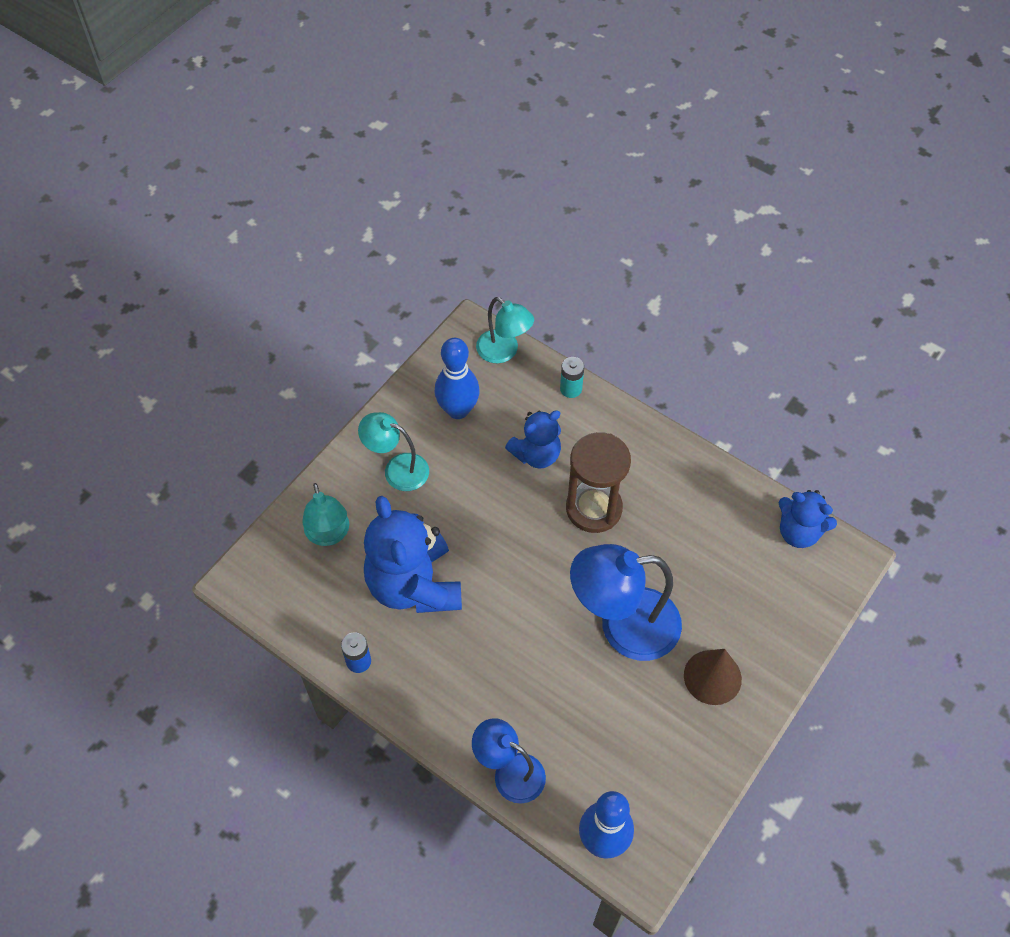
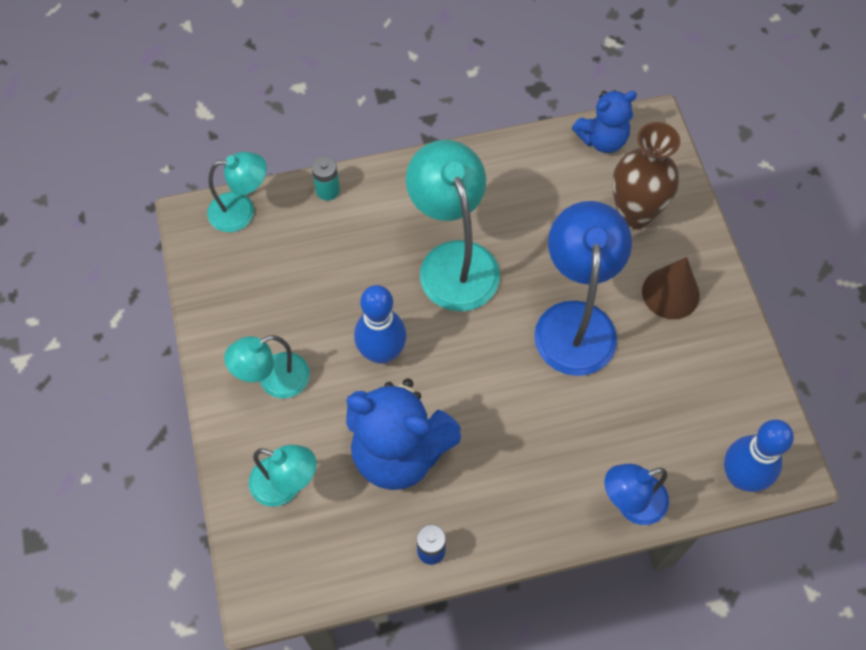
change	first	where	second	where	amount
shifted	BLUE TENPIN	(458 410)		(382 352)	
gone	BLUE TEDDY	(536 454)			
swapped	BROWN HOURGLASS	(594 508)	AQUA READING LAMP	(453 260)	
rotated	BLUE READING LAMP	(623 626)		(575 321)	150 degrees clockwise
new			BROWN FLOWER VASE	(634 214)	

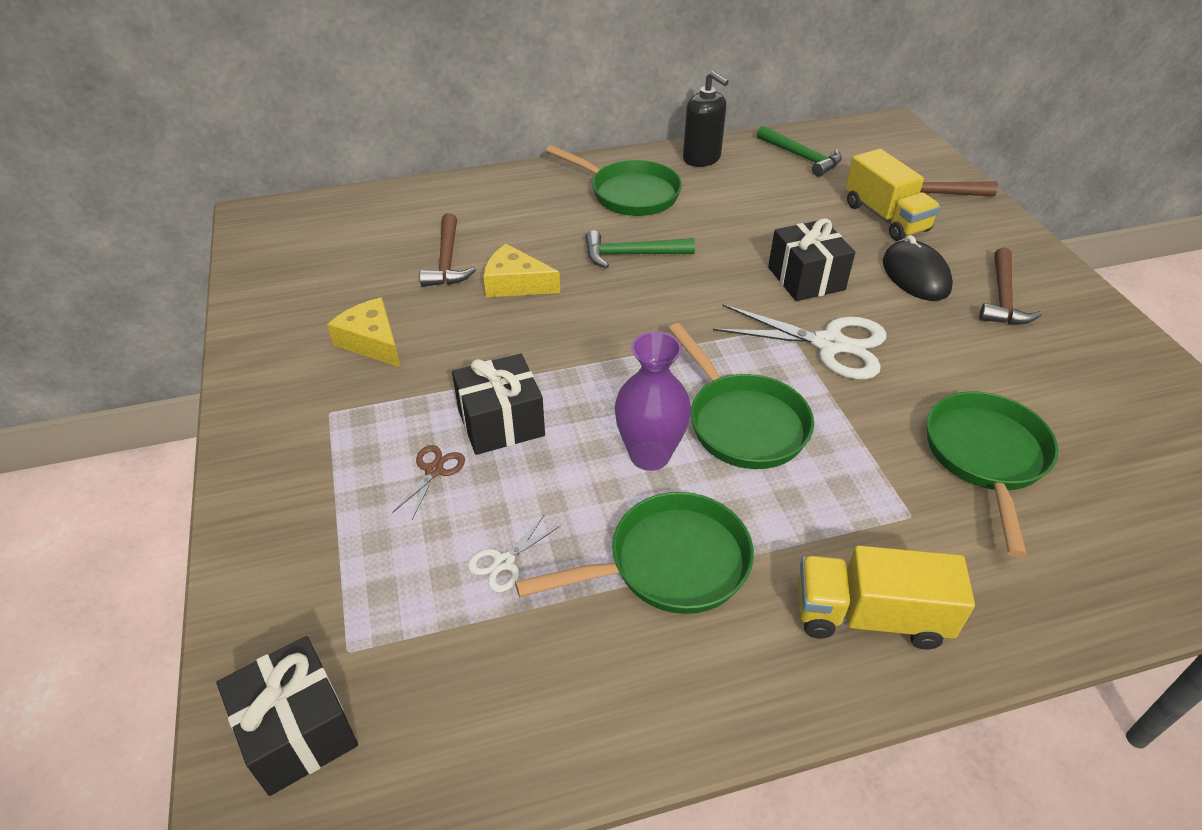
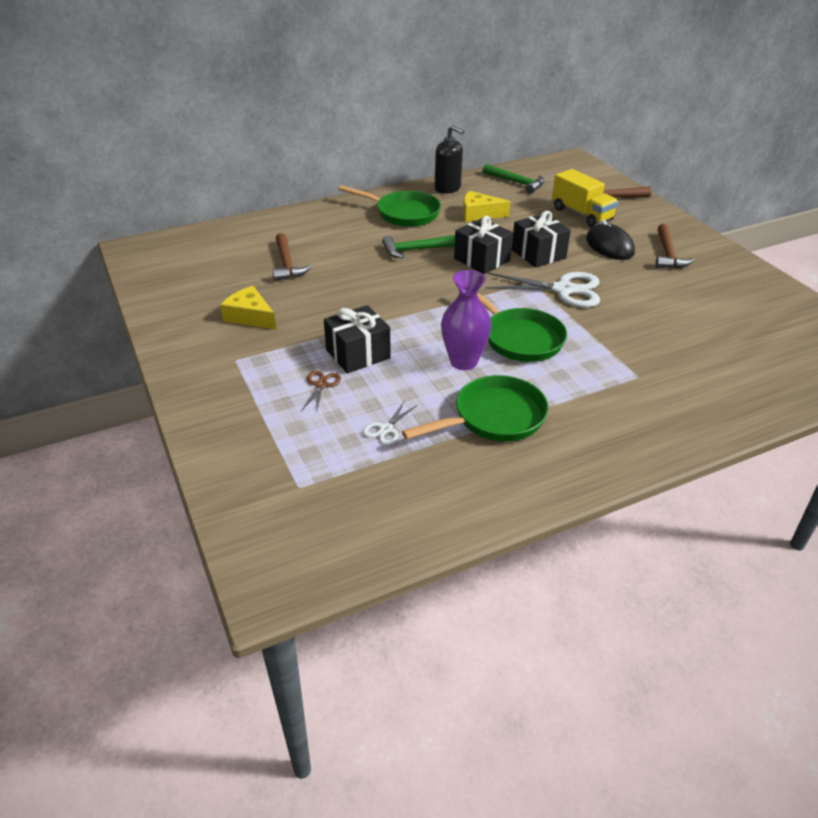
change	first	where	second	where	amount
shifted	EBONY WRAPPED GIFT	(298 730)		(482 260)	
shifted	BRIGHT YELLOW PIECE OF CHEESE	(515 284)		(479 214)	
gone	BRIGHT YELLOW LORRY	(870 616)			
gone	LEAF-GREEN SKILLET	(986 457)			

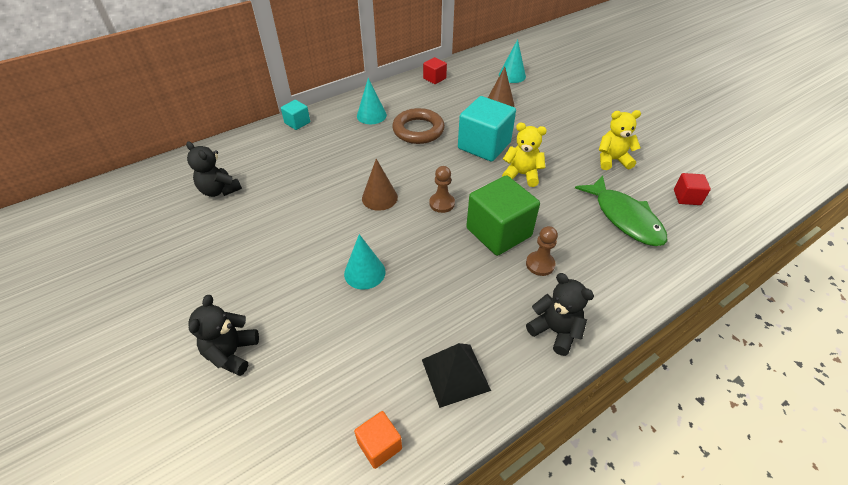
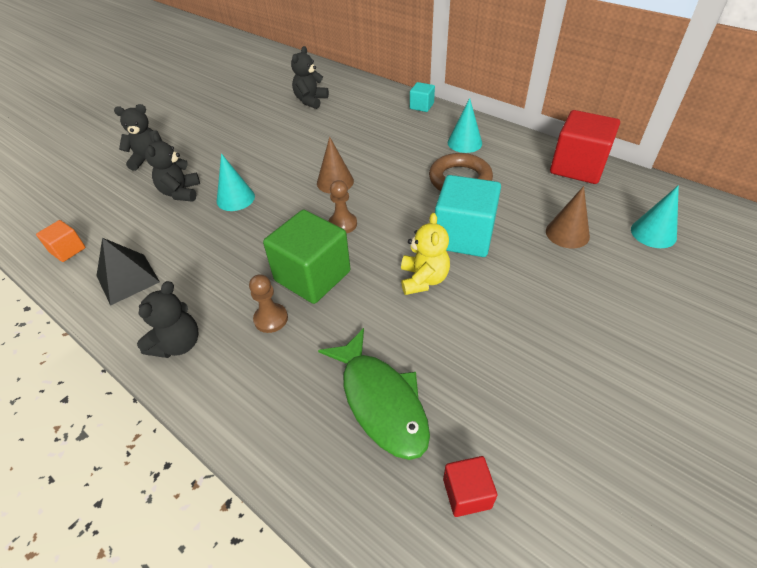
change	first	where	second	where	amount
scaled	SCARLET CUBE	(434 78)		(577 167)	x2.02
rotated	LEAF-GREEN TOY FISH	(624 218)		(381 401)	75 degrees counterclockwise
gone	BRIGHT YELLOW TEDDY	(612 160)			
new			EBONY TEDDY	(180 193)	

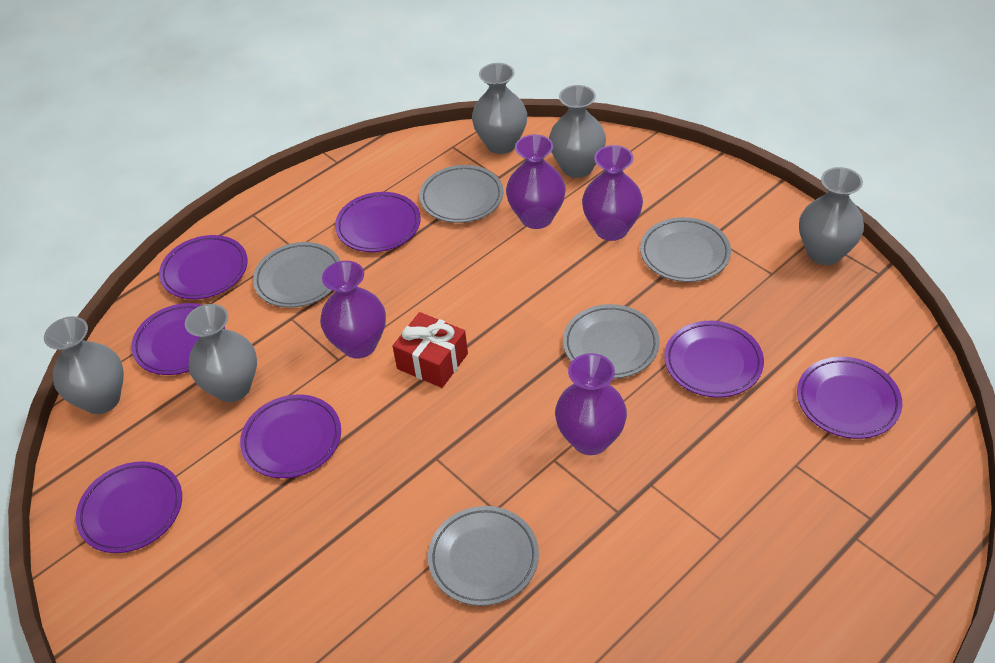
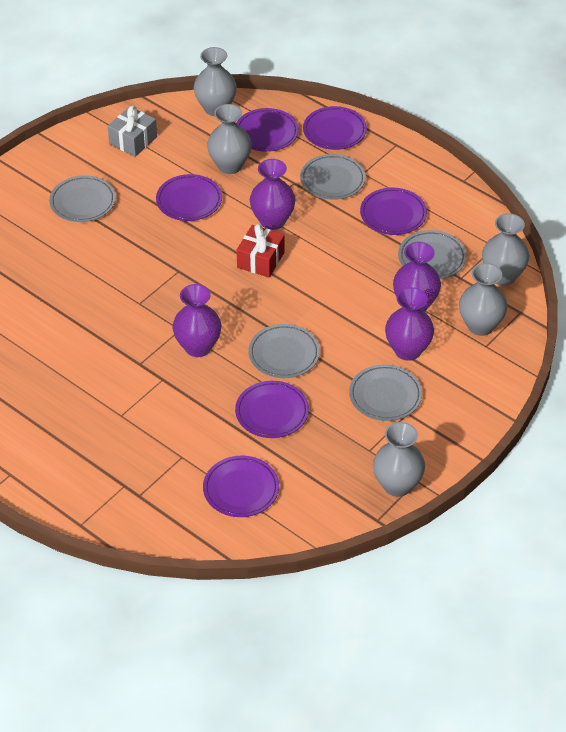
change	first	where	second	where	amount
swapped	VIOLET FLAT DISH	(131 510)	GREY WRAPPED GIFT	(133 140)	
shifted	GREY FLAT DISH	(483 558)		(83 202)	

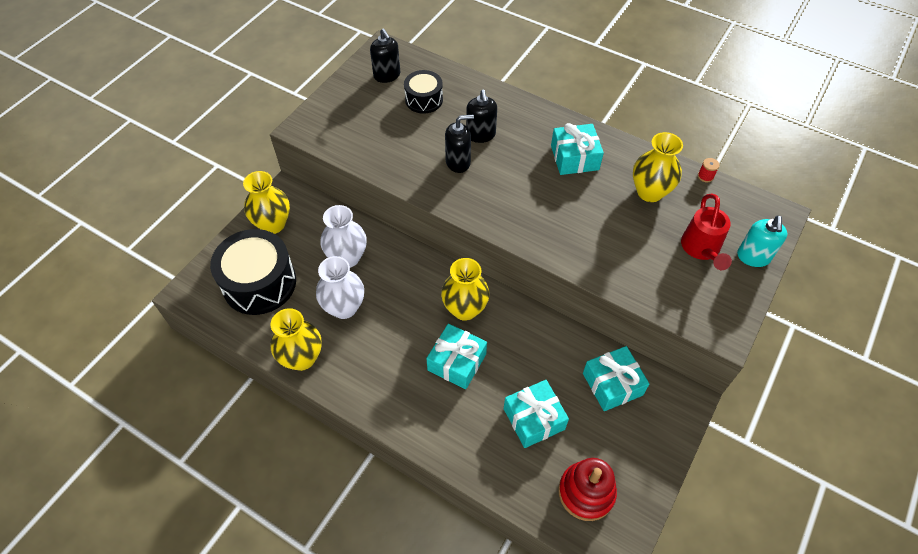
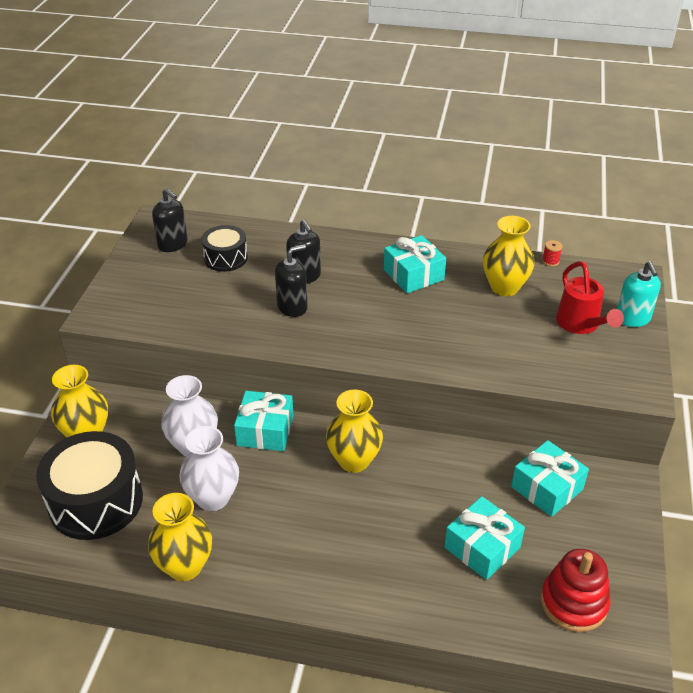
change	first	where	second	where	amount
shifted	AQUA WRAPPED GIFT	(457 362)		(265 431)	

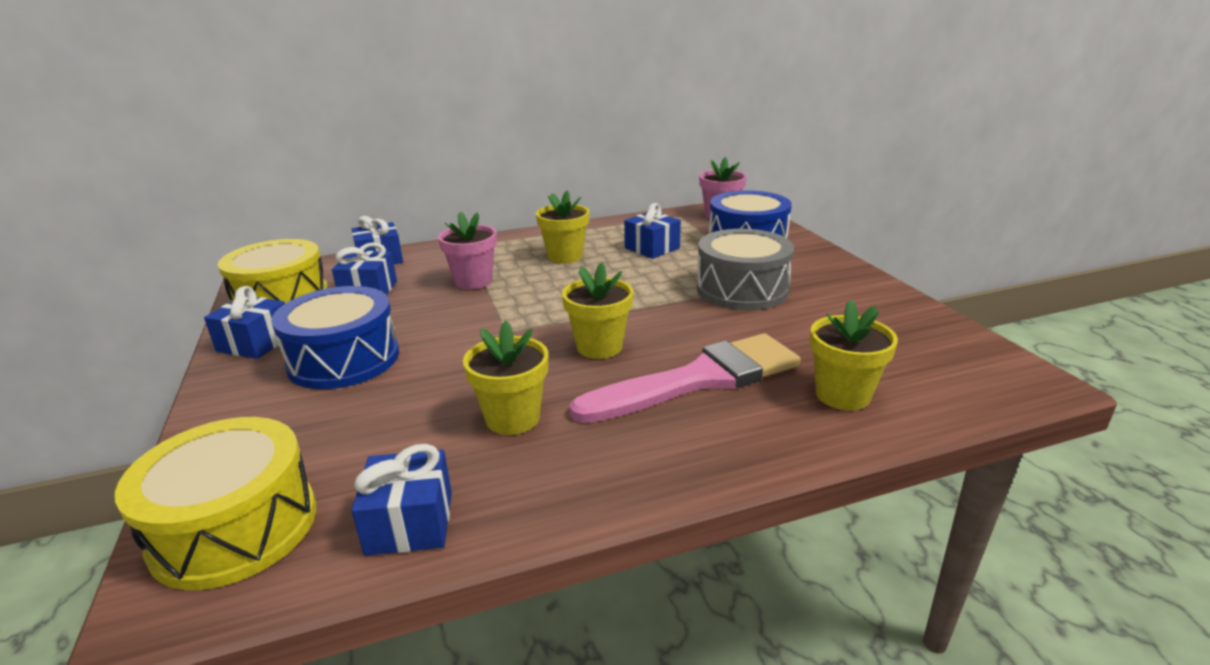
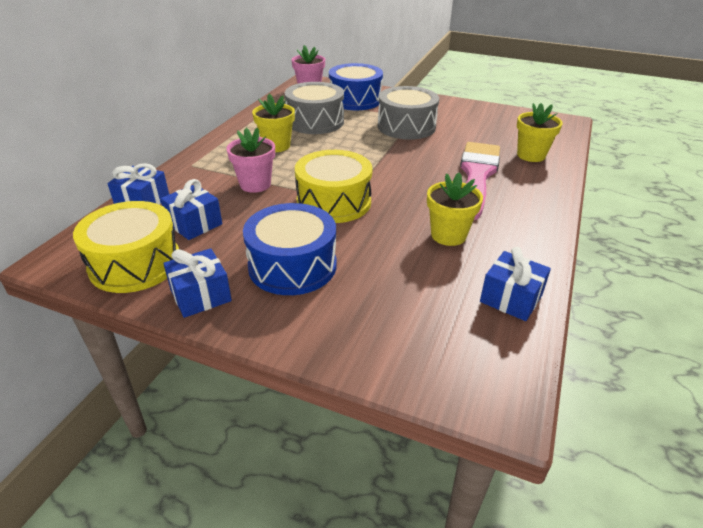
change	first	where	second	where	amount
shifted	BRIGHT YELLOW SNARE DRUM	(235 527)		(334 202)	
gone	BRIGHT YELLOW POTTED PLANT	(599 347)			
swapped	BLUE WRAPPED GIFT	(652 248)	GREY SNARE DRUM	(315 121)	

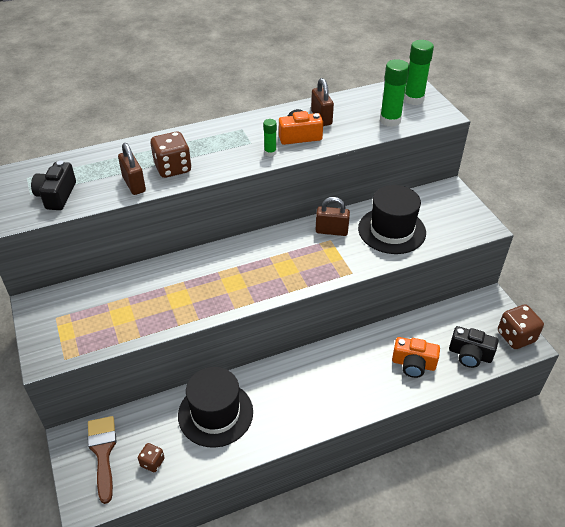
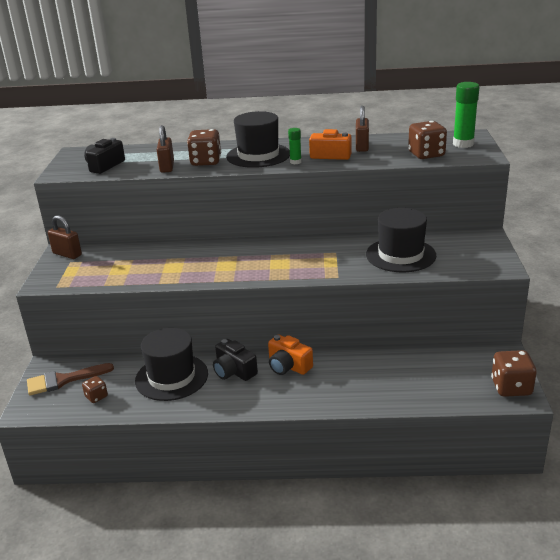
change	first	where	second	where	amount
rotated	BROWN PAINT BRUSH	(103 452)		(63 380)	120 degrees counterclockwise
shifted	BROWN PADLOCK	(331 231)		(67 254)	
swapped	LEAF-GREEN GLUE STICK	(390 120)	BROWN DIE	(426 154)	
shifted	BRIGHT ORANGE CAMERA	(413 364)		(288 366)	
shifted	EBONY CAMERA	(470 354)		(234 371)	
new			EBONY HAT	(258 155)	

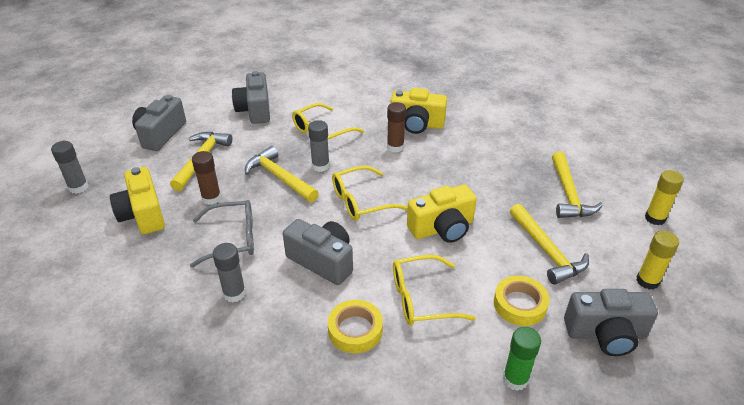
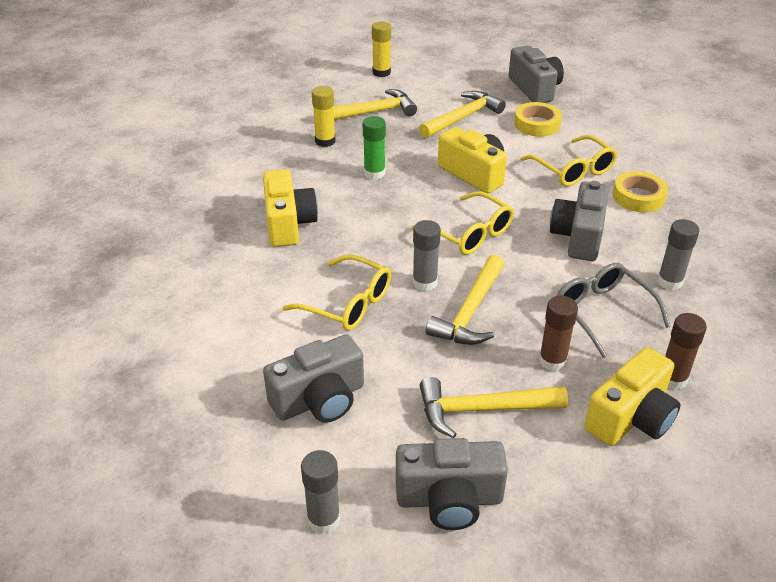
change	first	where	second	where	amount
shifted	GREY GLUE STICK	(78 187)		(323 519)	
shifted	BROWN GLUE STICK	(395 147)		(672 379)	
shifted	LEAF-GREEN GLUE STICK	(515 379)		(374 173)	
shifted	BRIGHT YELLOW GLUE STICK	(647 281)		(325 141)	

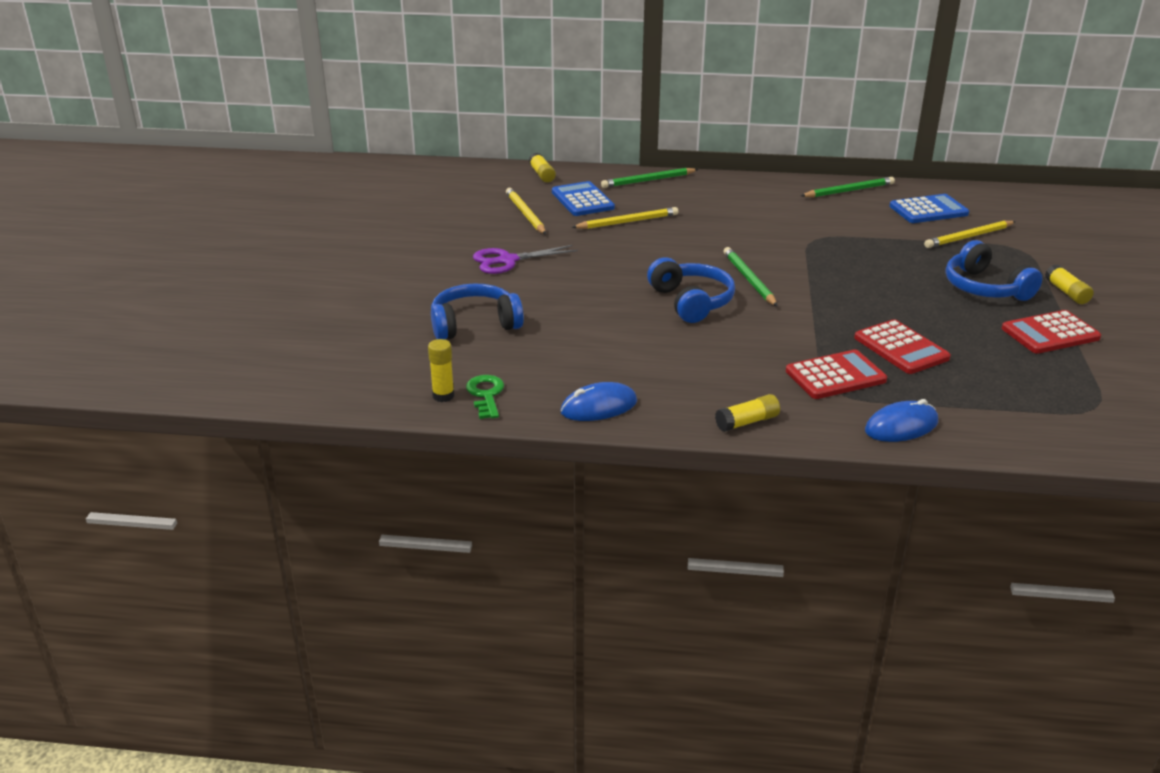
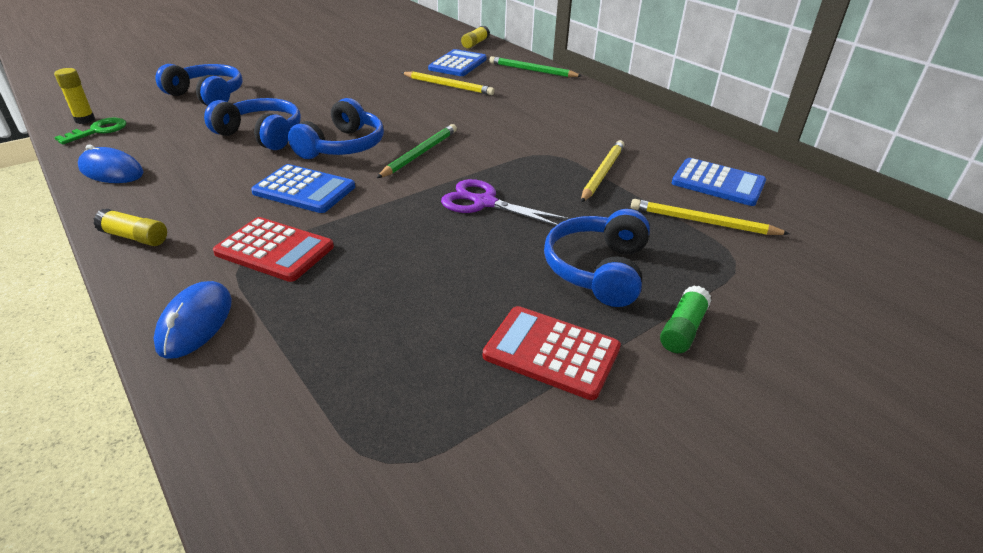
change	first	where	second	where	amount
shifted	VIOLET SHEARS	(507 260)		(484 203)	
shifted	BRIGHT YELLOW WOODEN PENCIL	(525 214)		(602 173)	
gone	LEAF-GREEN WOODEN PENCIL	(849 191)			
gone	SCARLET CALCULATOR	(901 348)			
rotated	BLUE PC MOUSE	(901 426)		(195 322)	75 degrees clockwise
repainted	BRIGHT YELLOW GLUE STICK	(1066 292)	LEAF-GREEN GLUE STICK	(683 329)	
new			BLUE OVER-EAR HEADPHONES	(261 135)	
new			BLUE CALCULATOR	(304 190)	

